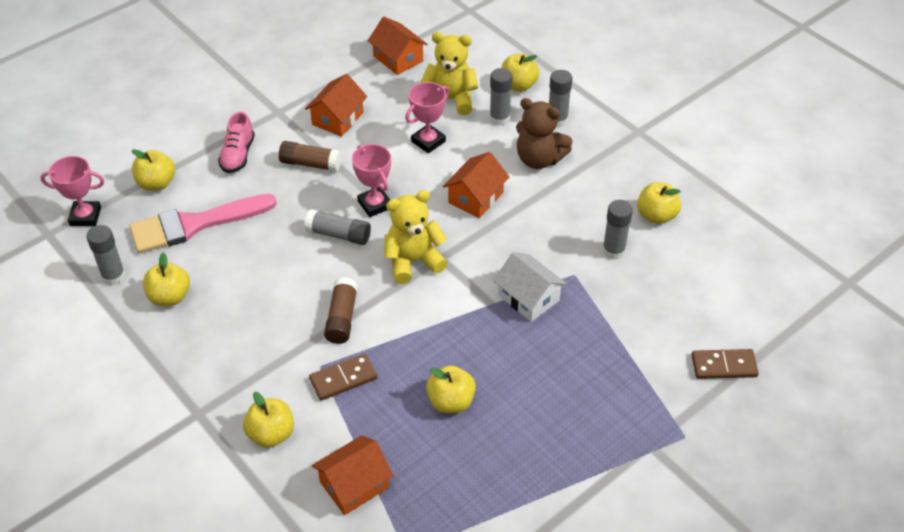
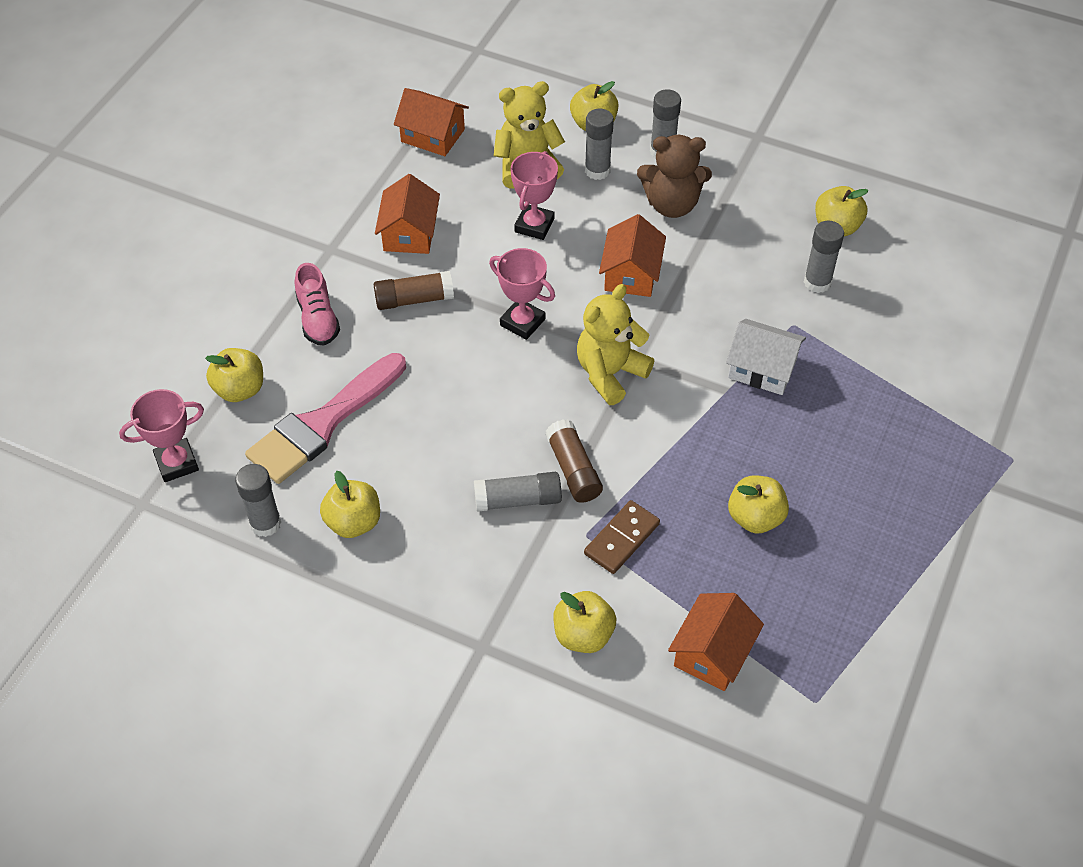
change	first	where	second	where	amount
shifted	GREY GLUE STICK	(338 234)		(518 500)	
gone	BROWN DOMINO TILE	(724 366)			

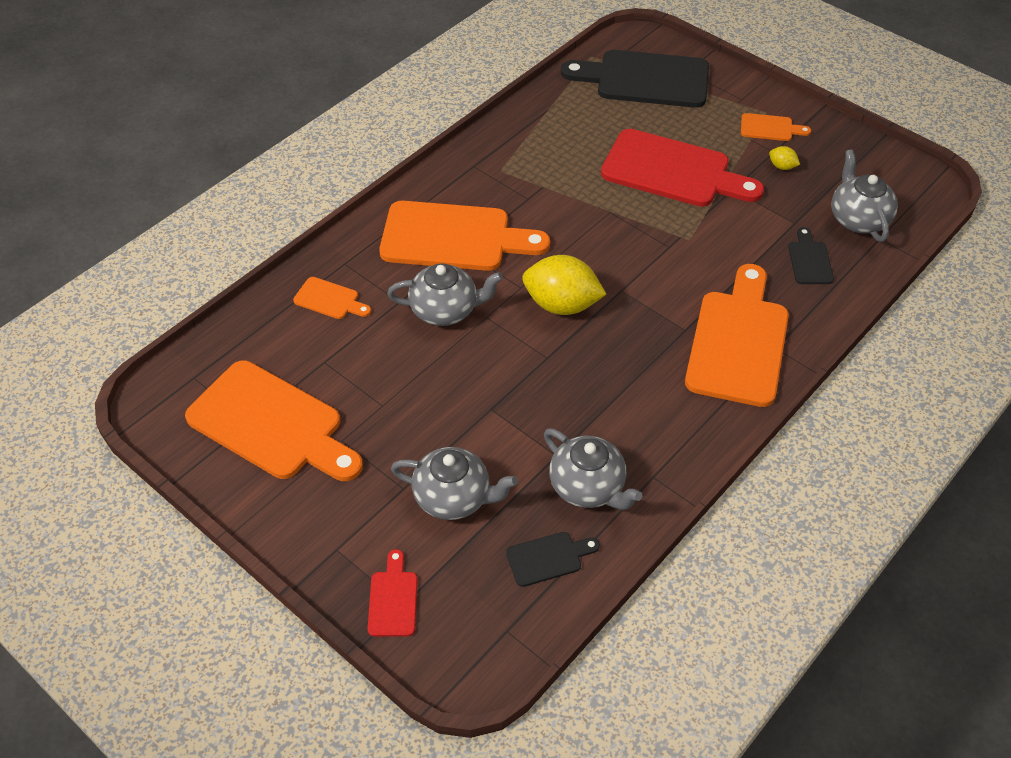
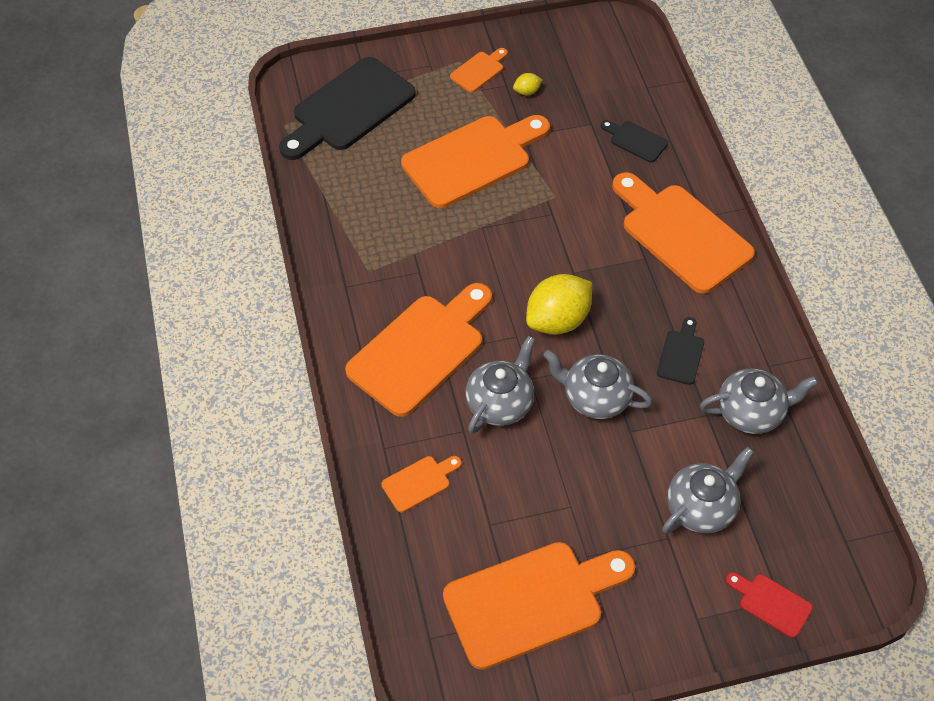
change	first	where	second	where	amount
shifted	EBONY CHOPPING BOARD	(548 558)		(681 354)	
repainted	SCARLET CHOPPING BOARD	(672 171)	BRIGHT ORANGE CHOPPING BOARD	(472 159)	
shifted	GREY CHINA TEAPOT	(858 219)		(595 398)	

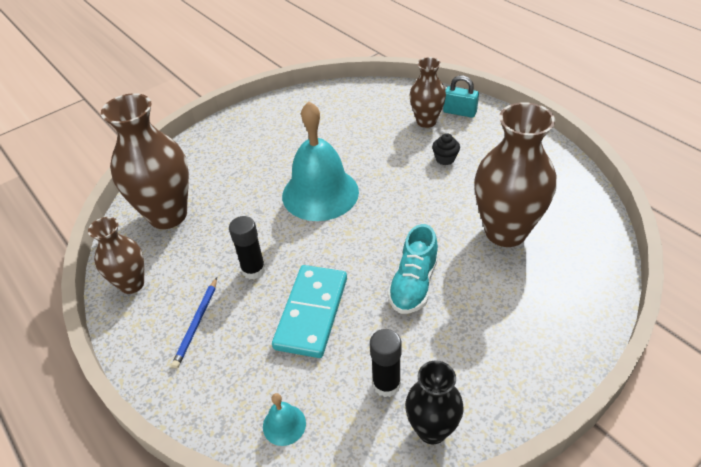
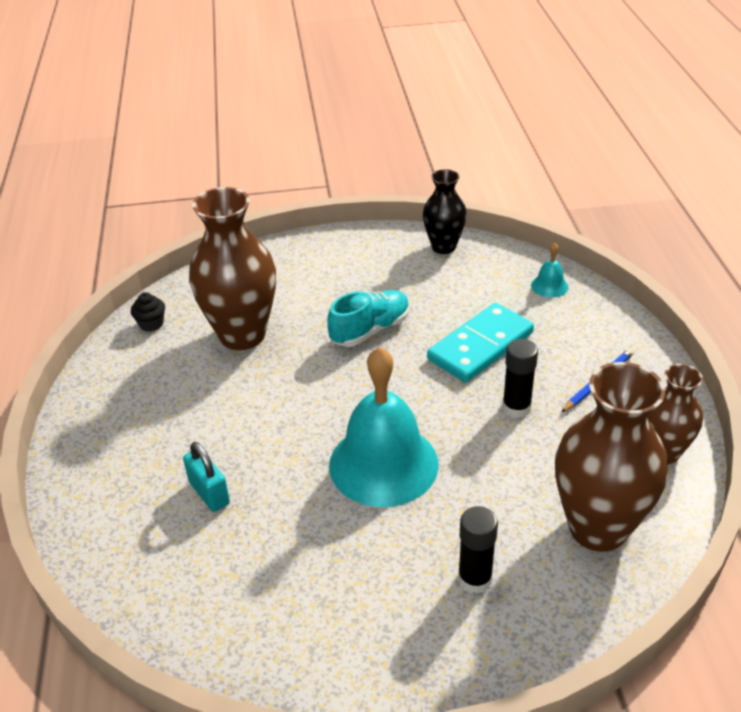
change	first	where	second	where	amount
shifted	EBONY GLUE STICK	(386 384)		(475 579)	
gone	BROWN FLOWER VASE	(426 121)			
shifted	EBONY MUFFIN	(445 159)		(151 324)	
shifted	AQUA PADLOCK	(459 112)		(209 493)	

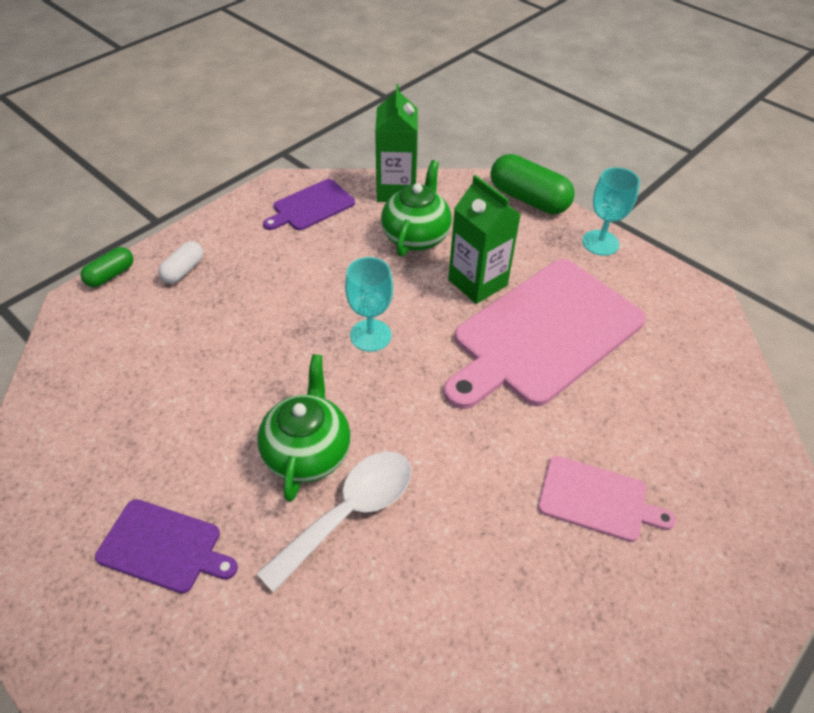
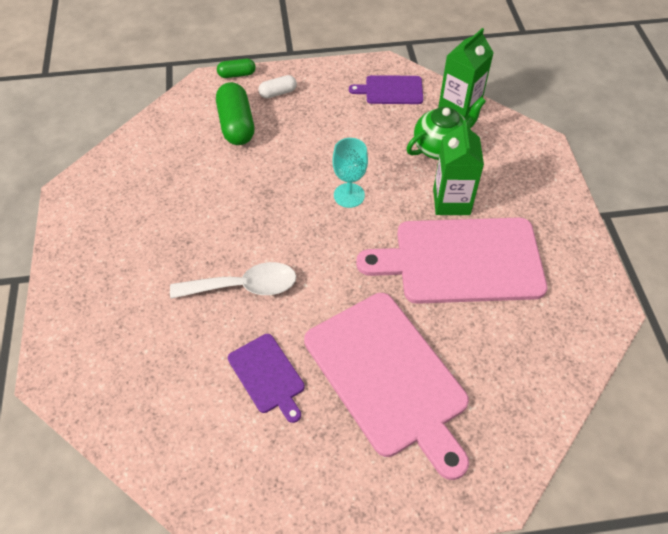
change	first	where	second	where	amount
shifted	VIOLET CHOPPING BOARD	(164 546)		(268 375)	
gone	LEAF-GREEN CHINA TEAPOT	(307 452)			
shifted	LEAF-GREEN PILL SHAPE	(528 199)		(236 125)	
scaled	ROSY CHOPPING BOARD	(597 499)		(388 377)	x2.07
gone	AQUA CHALICE	(600 243)			

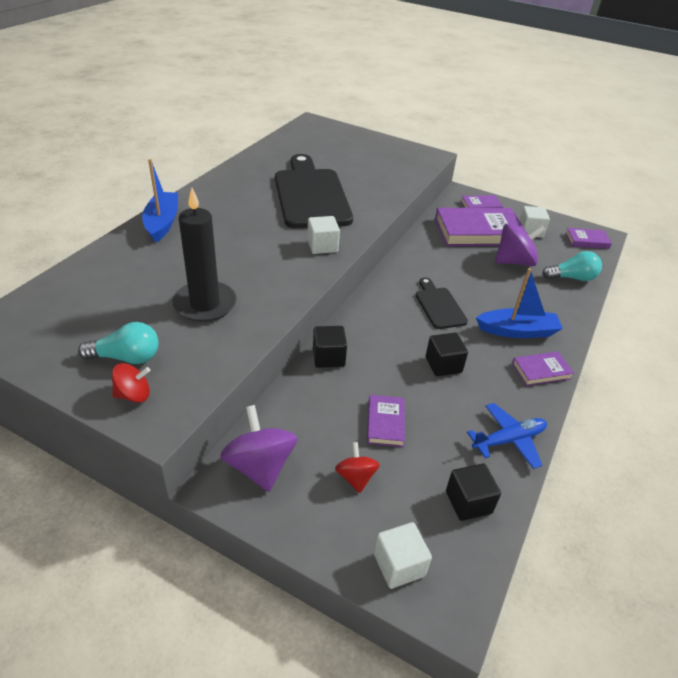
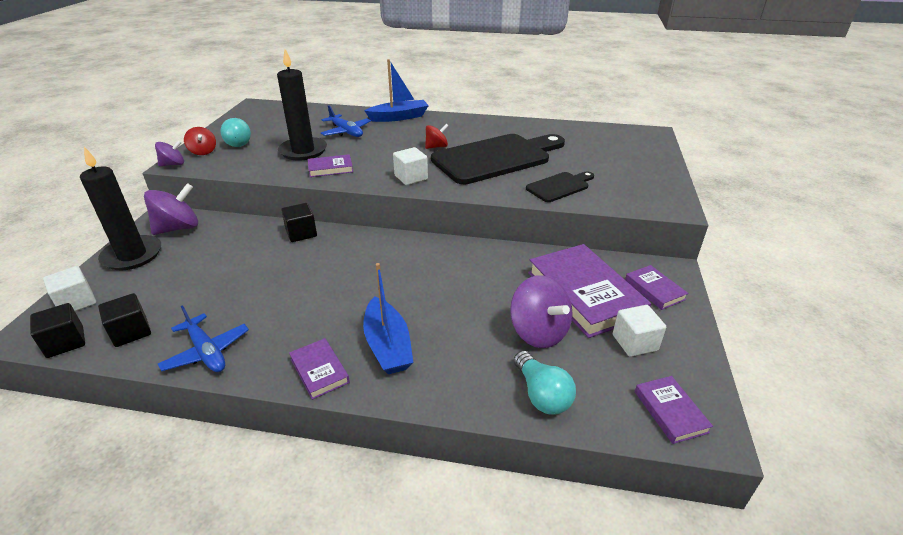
change	first	where	second	where	amount
shifted	SCARLET WHIRLIGIG	(355 477)		(436 147)	
shifted	VIOLET HARDBACK	(385 423)		(330 168)	
shifted	EBONY CHOPPING BOARD	(439 306)		(560 186)	
shifted	EBONY CUBE	(443 365)		(65 342)	
new			EBONY WAX CANDLE	(132 255)	
new			VIOLET WHIRLIGIG	(173 164)	
new			BLUE PLANE	(346 132)	

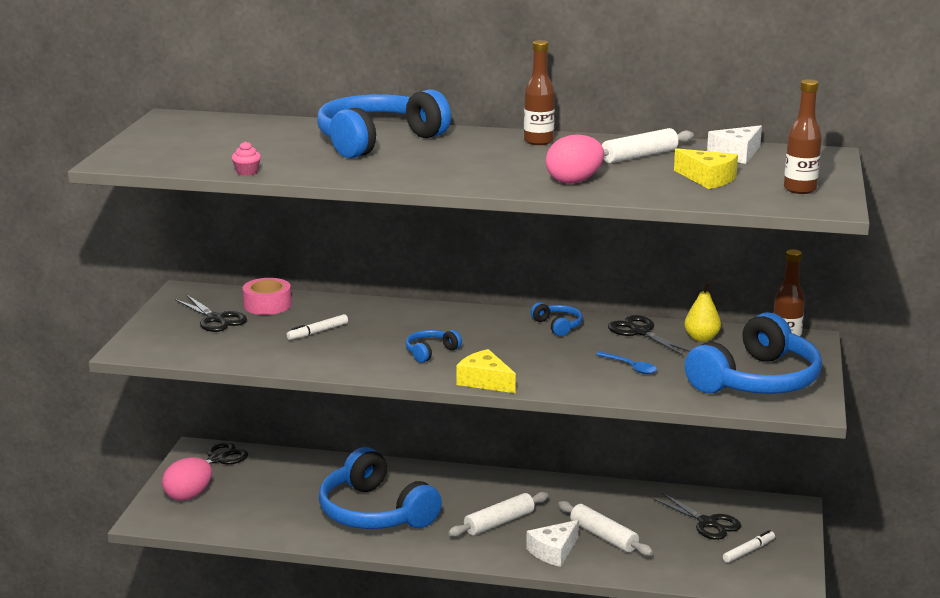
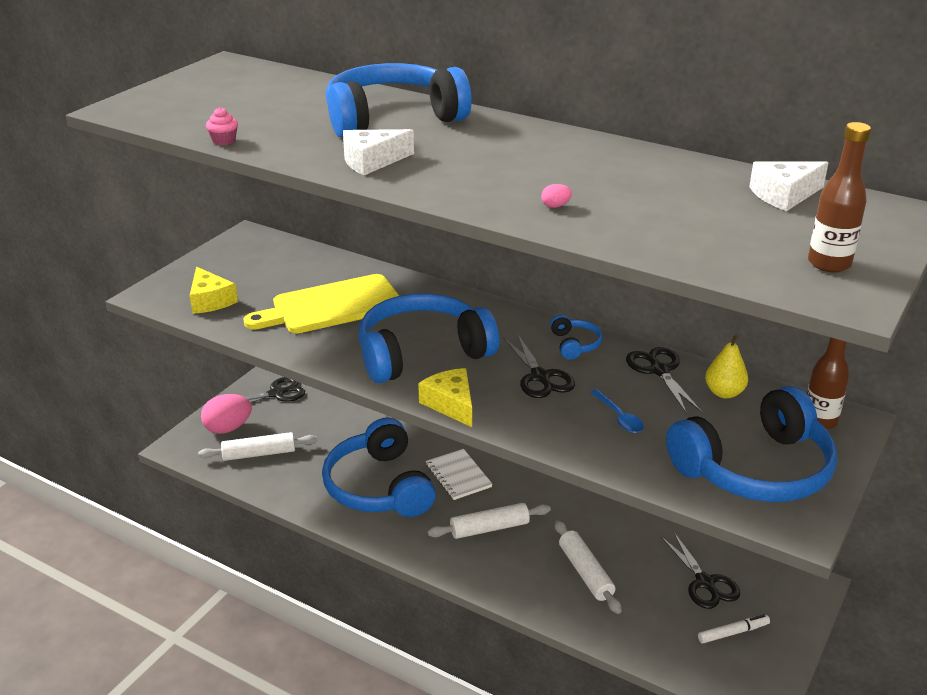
change	first	where	second	where	amount
shifted	EBONY SHEARS	(216 319)		(540 377)	
gone	ROSY STICKY TAPE	(267 305)			
swapped	SNOW-WHITE MARKER	(318 332)	BRIGHT YELLOW CHOPPING BOARD	(331 306)	
scaled	BLUE OVER-EAR HEADPHONES	(430 352)		(422 353)	x2.34
gone	BROWN FLASK	(538 141)			
shifted	SNOW-WHITE PIECE OF CHEESE	(553 551)		(372 161)	
scaled	ROSY EGG	(574 181)		(555 206)	x0.41
shifted	SNOW-WHITE PASTRY ROLLER	(639 156)		(259 454)	
shifted	BRIGHT YELLOW PIECE OF CHEESE	(708 179)		(210 300)	
new			SNOW-WHITE EXERCISE BOOK	(458 476)	

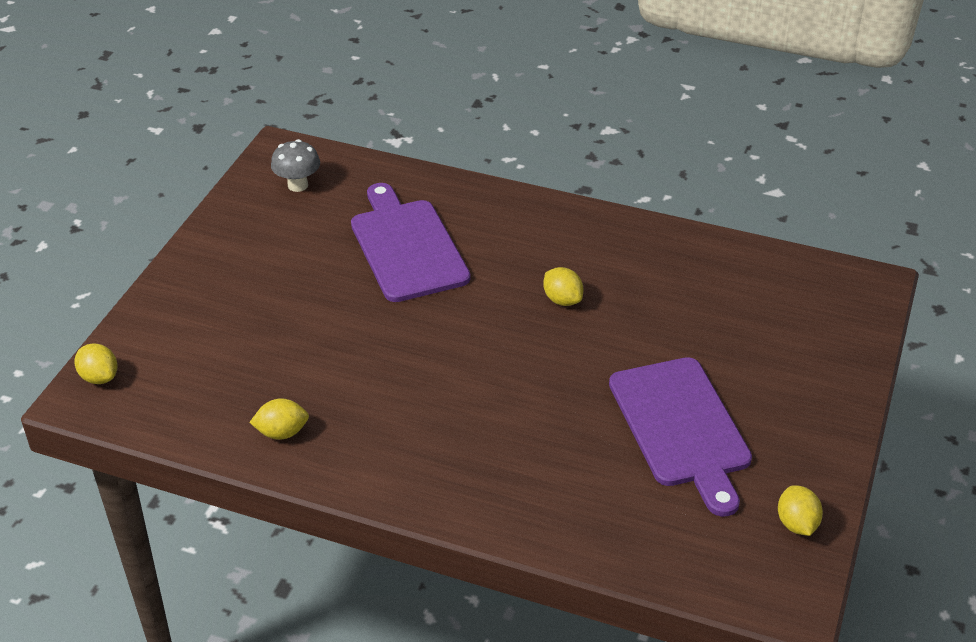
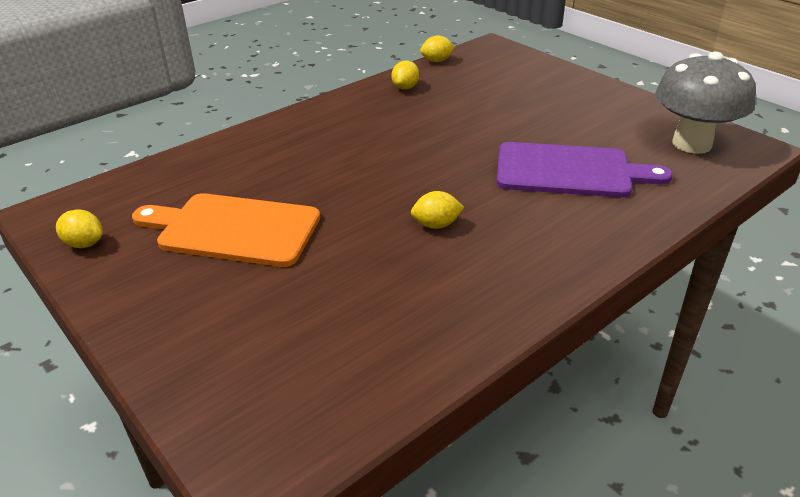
change	first	where	second	where	amount
shifted	BRIGHT YELLOW LEMON	(99 377)		(437 61)	
scaled	GREY FUNGUS	(298 185)		(691 144)	x1.95
repainted	VIOLET CHOPPING BOARD	(681 427)	BRIGHT ORANGE CHOPPING BOARD	(233 229)	

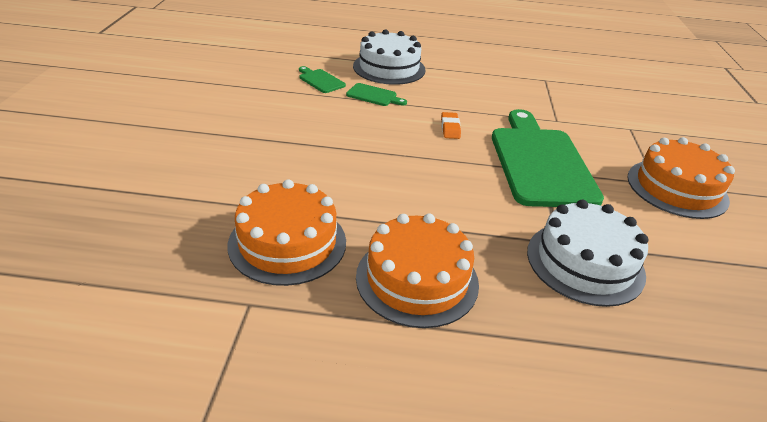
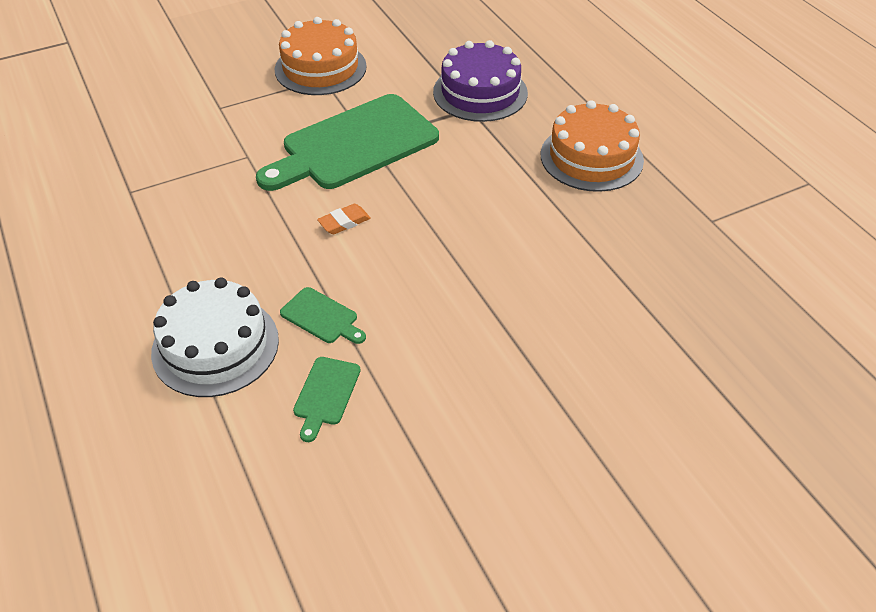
change	first	where	second	where	amount
gone	BRIGHT ORANGE CAKE	(287 243)			
rotated	LEAF-GREEN CHOPPING BOARD	(374 96)		(322 317)	135 degrees clockwise
repainted	SNOW-WHITE CAKE	(585 262)	VIOLET CAKE	(480 92)	

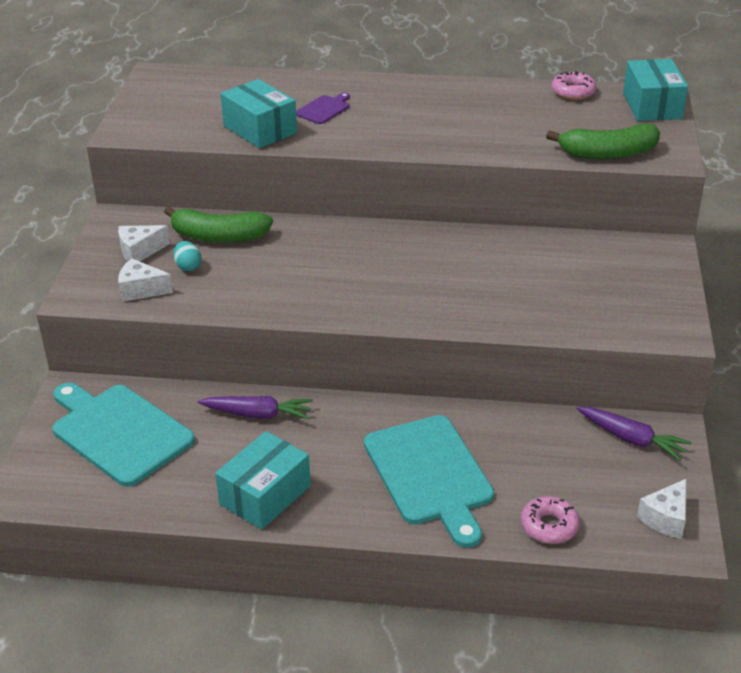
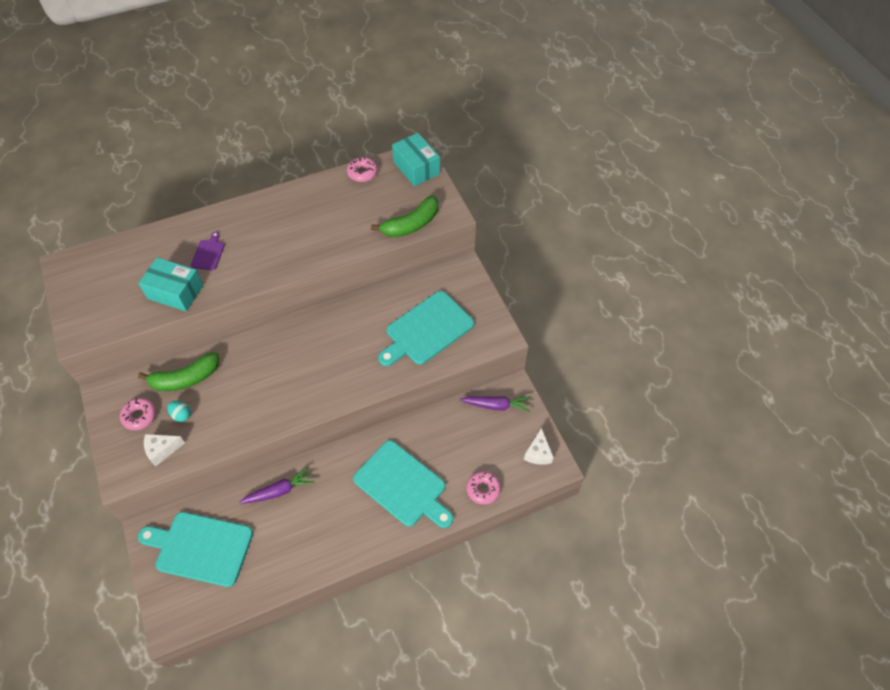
change	first	where	second	where	amount
swapped	SNOW-WHITE PIECE OF CHEESE	(140 251)	ROSY DOUGHNUT	(139 416)	
gone	AQUA PACKAGE	(265 495)			
new			AQUA CHOPPING BOARD	(427 330)	

